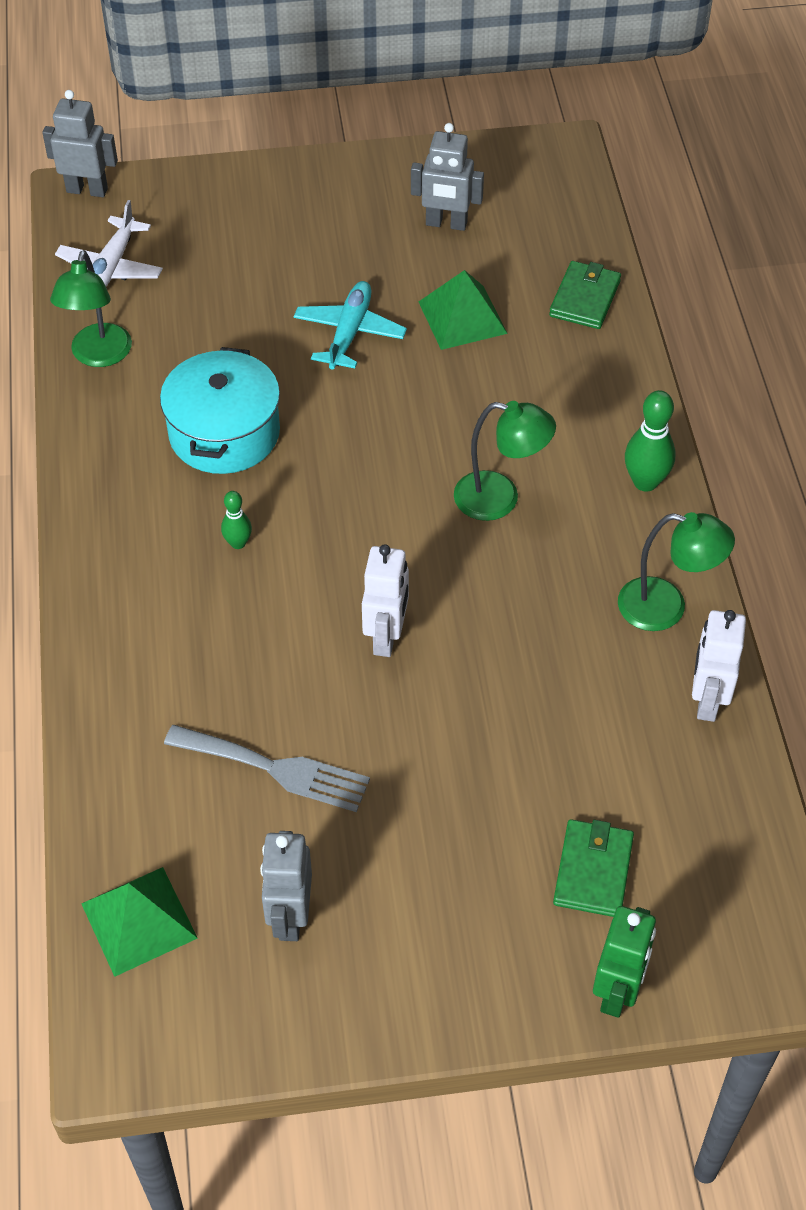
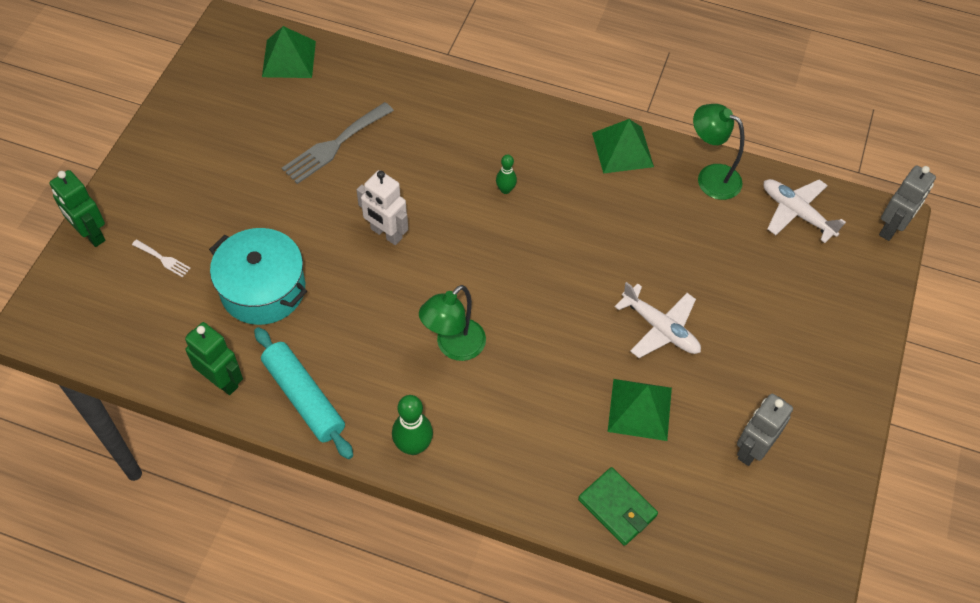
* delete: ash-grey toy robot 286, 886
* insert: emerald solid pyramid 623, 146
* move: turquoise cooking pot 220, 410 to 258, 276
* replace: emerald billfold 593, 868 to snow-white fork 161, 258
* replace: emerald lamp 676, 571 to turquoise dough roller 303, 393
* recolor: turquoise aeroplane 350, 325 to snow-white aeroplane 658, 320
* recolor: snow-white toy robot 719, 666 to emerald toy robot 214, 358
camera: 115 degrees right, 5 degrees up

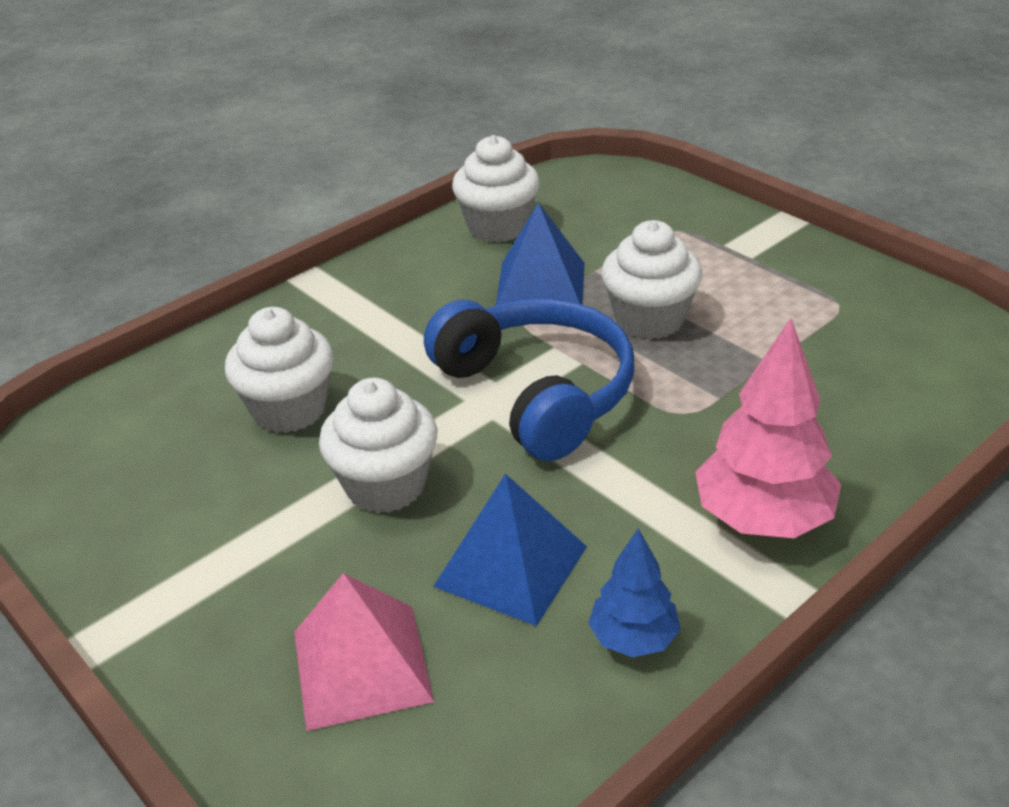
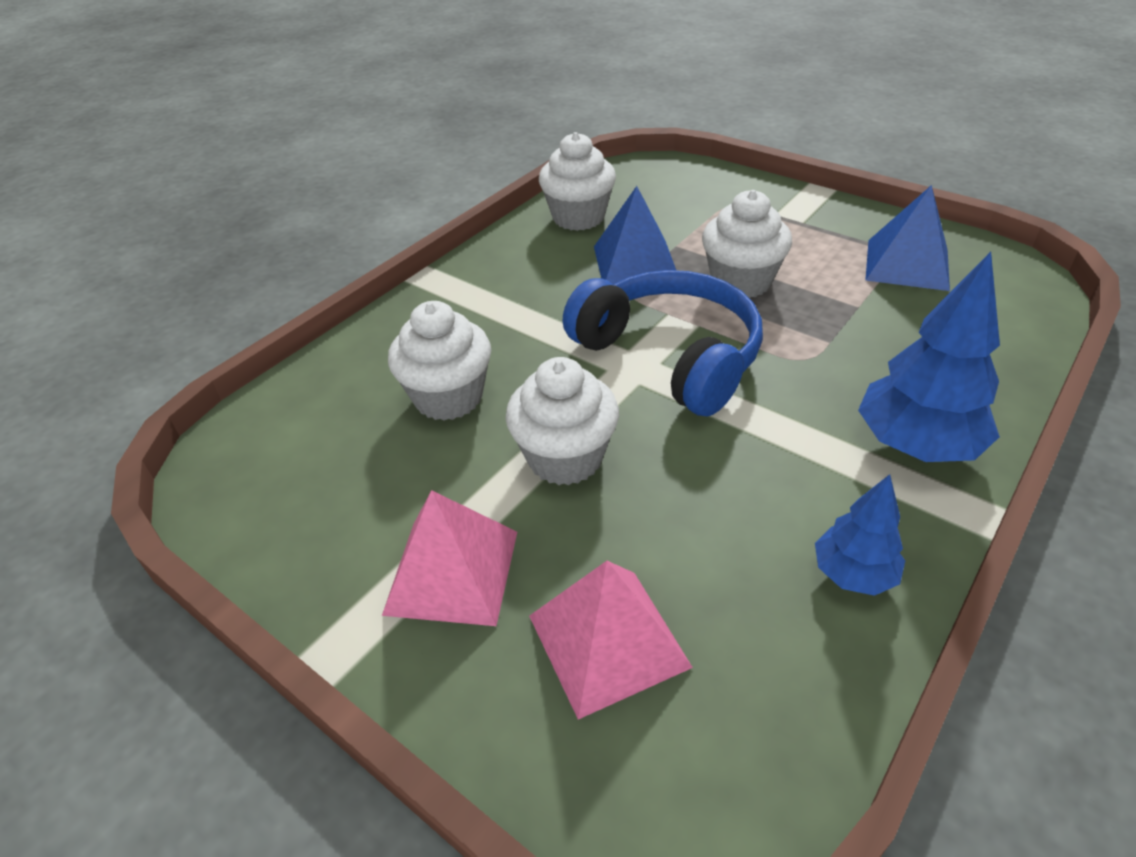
* insert: rosy solid pyramid 449, 558
* move: blue solid pyramid 510, 550 to 907, 238
* recolor: rosy toy tree 768, 428 to blue toy tree 929, 357
camera: 10 degrees left, 5 degrees up

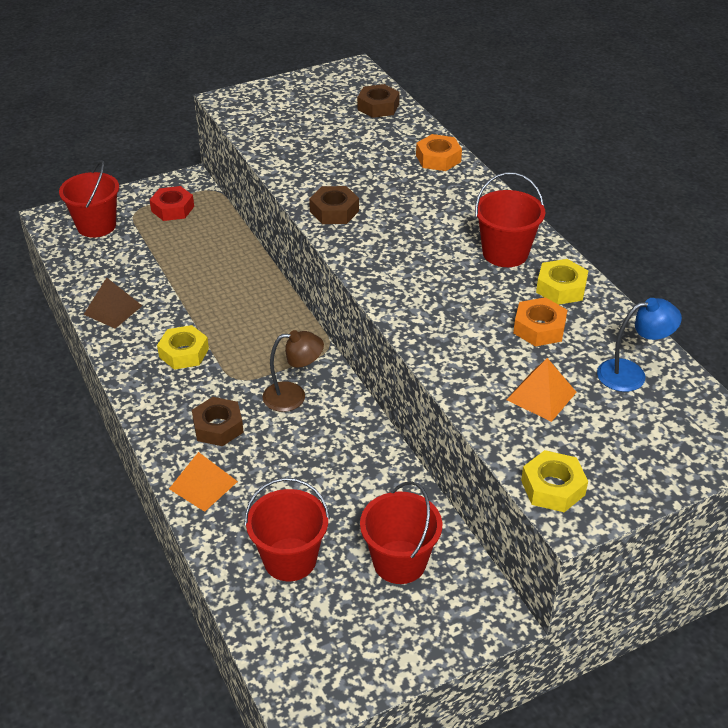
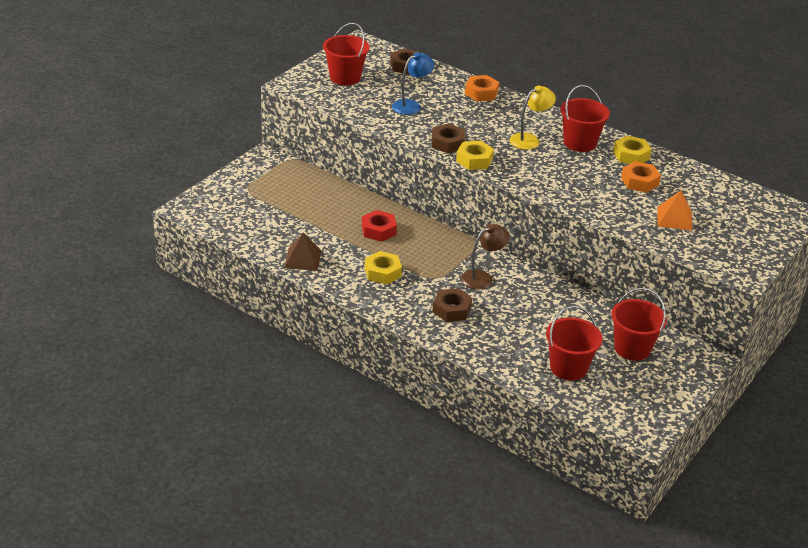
* delete: orange solid pyramid 203, 482
* insert: golden lamp 532, 117
* move: red bucket 89, 198 to 346, 54
* move: red nut 172, 203 to 379, 226
* move: golden nut 554, 481 to 475, 155
* move: blue lamp 639, 345 to 413, 83
camera: 30 degrees left, 5 degrees down

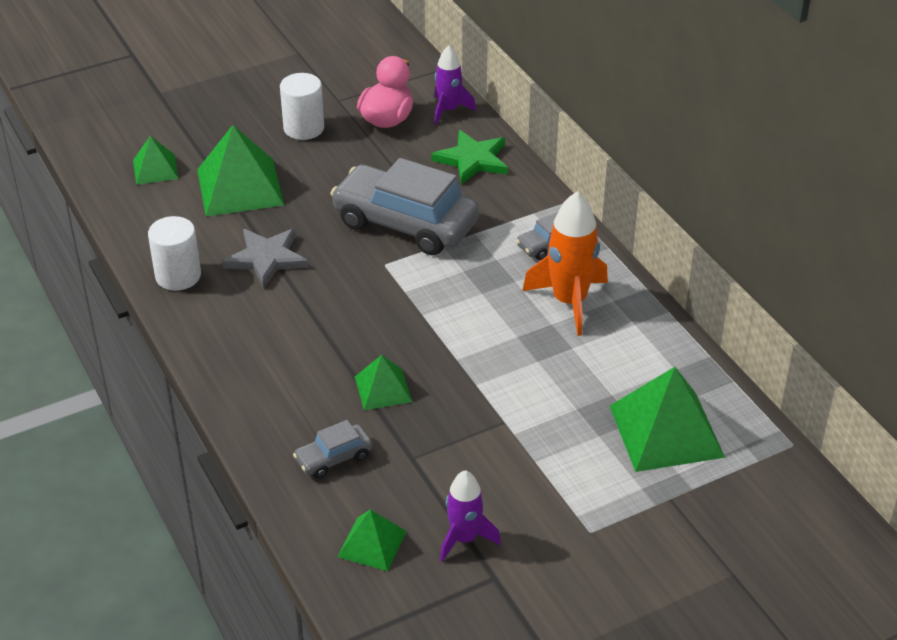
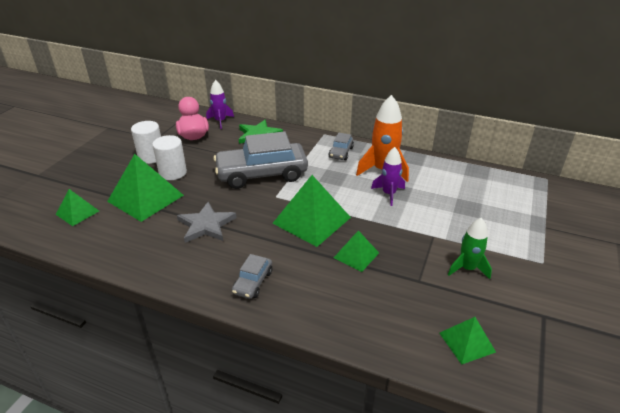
* insert: emerald rocket 470, 248
* move: snow-white cylinder 174, 253 to 169, 157
* move: ash-grey car 332, 449 to 252, 276
* move: royal purple rocket 470, 516 to 388, 176
* move: emerald solid pyramid 667, 419 to 311, 211
camera: 40 degrees left, 5 degrees down

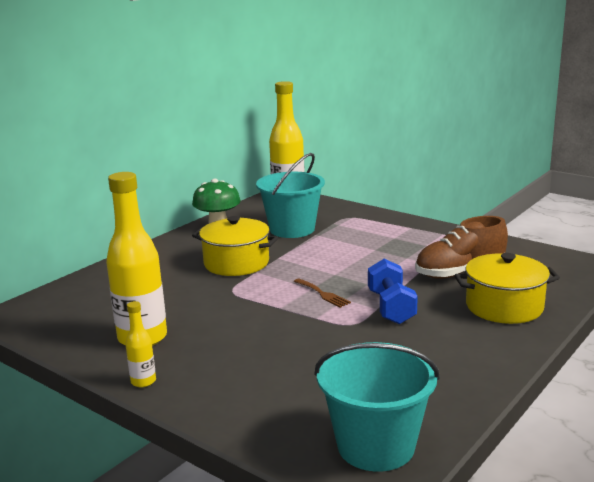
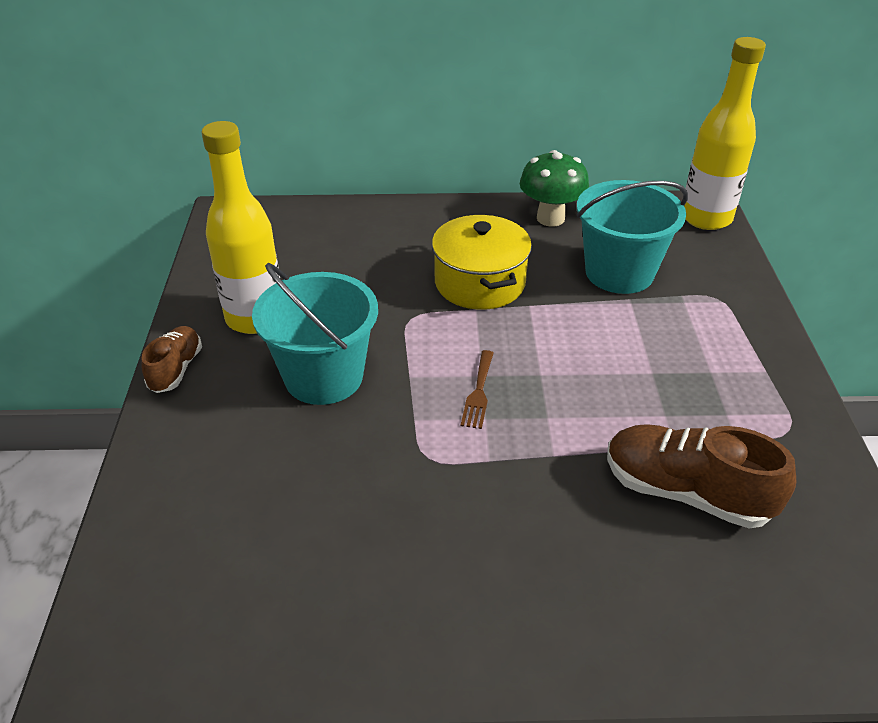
* delete: blue free weight 393, 291
* delete: golden cooking pot 507, 288
* move: turquoise bucket 377, 407 to 315, 334
* replace: golden flask 141, 344 to dark brown sneaker 171, 359
camera: 50 degrees right, 20 degrees up

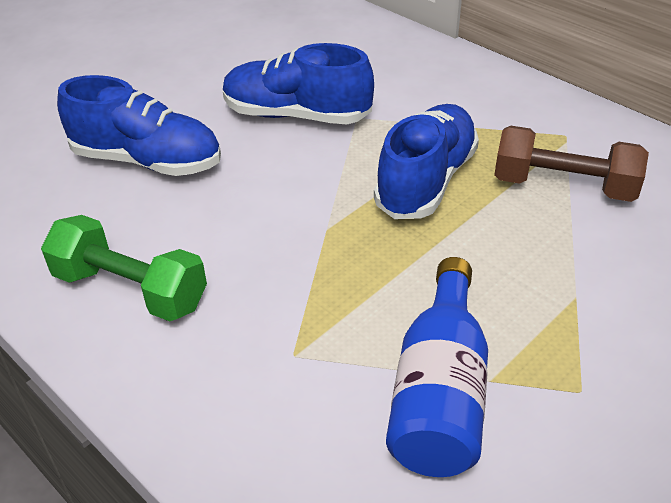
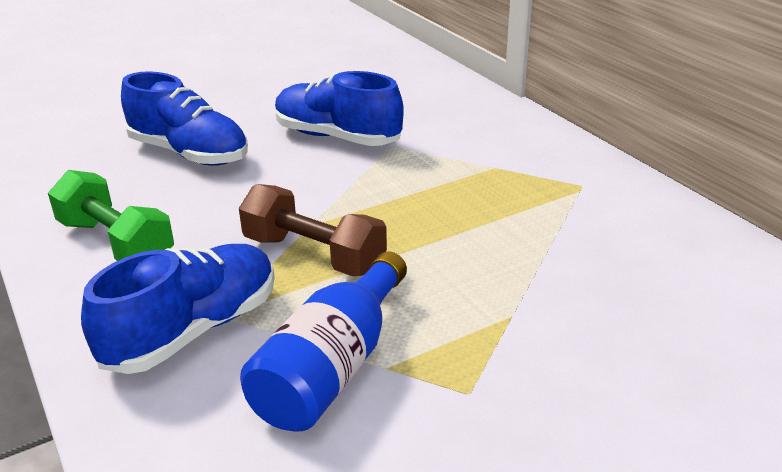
* move: blue sneaker 426, 161 to 178, 309
* move: dark brown free weight 571, 164 to 313, 230
camera: 15 degrees right, 10 degrees down

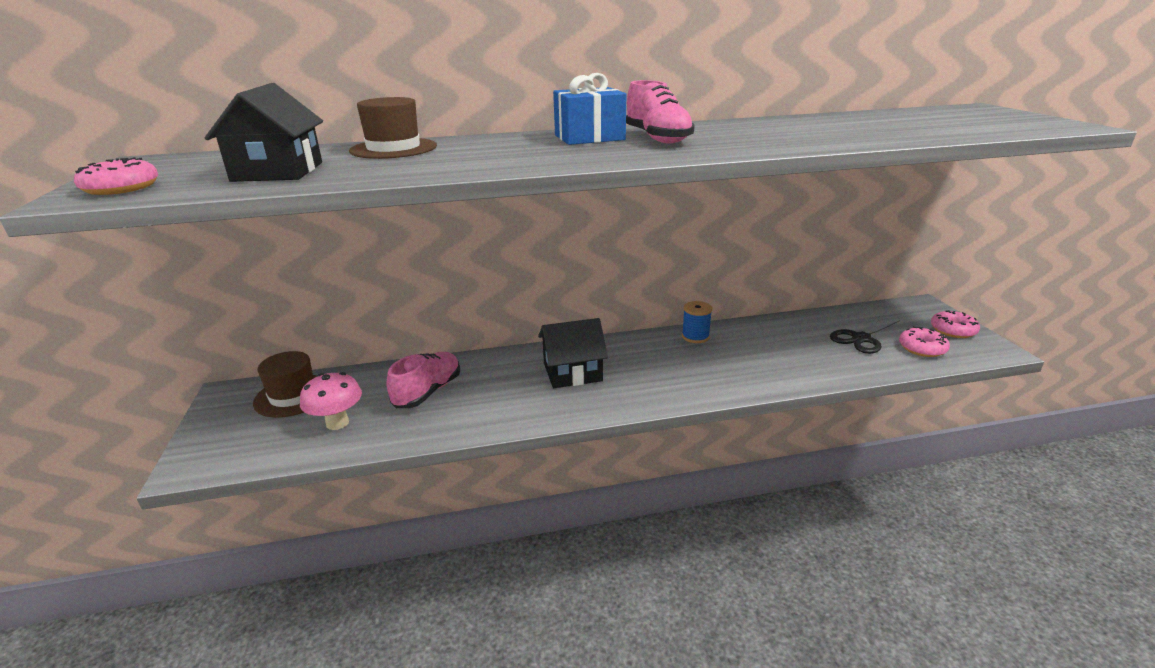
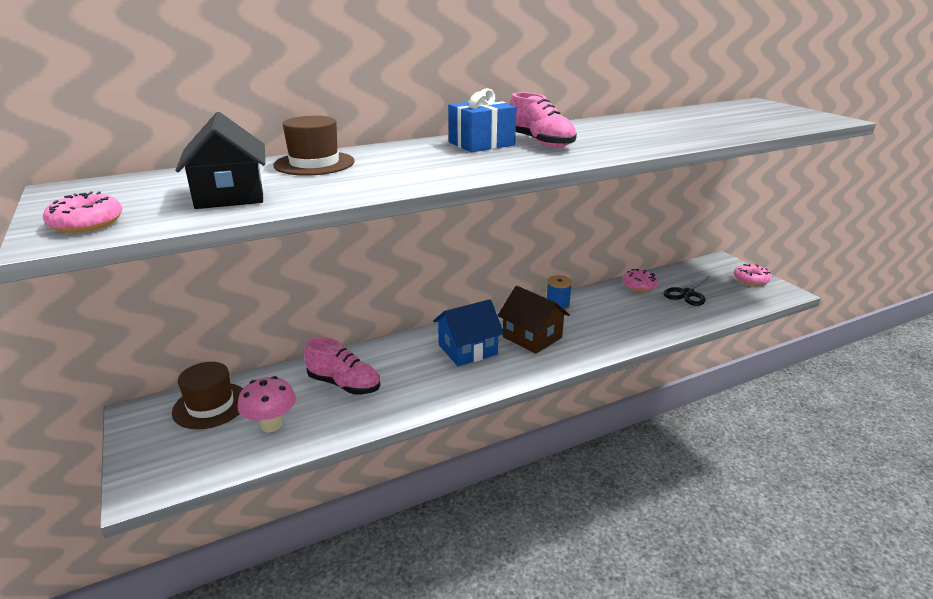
* insert: dark brown house 534, 320
* move: rosy donut 924, 341 to 640, 280
* recolor: black house 573, 353 to blue house 468, 332
* rotate: rosy sneaker 423, 380 = 342, 365 105 degrees clockwise
camera: 15 degrees left, 0 degrees up

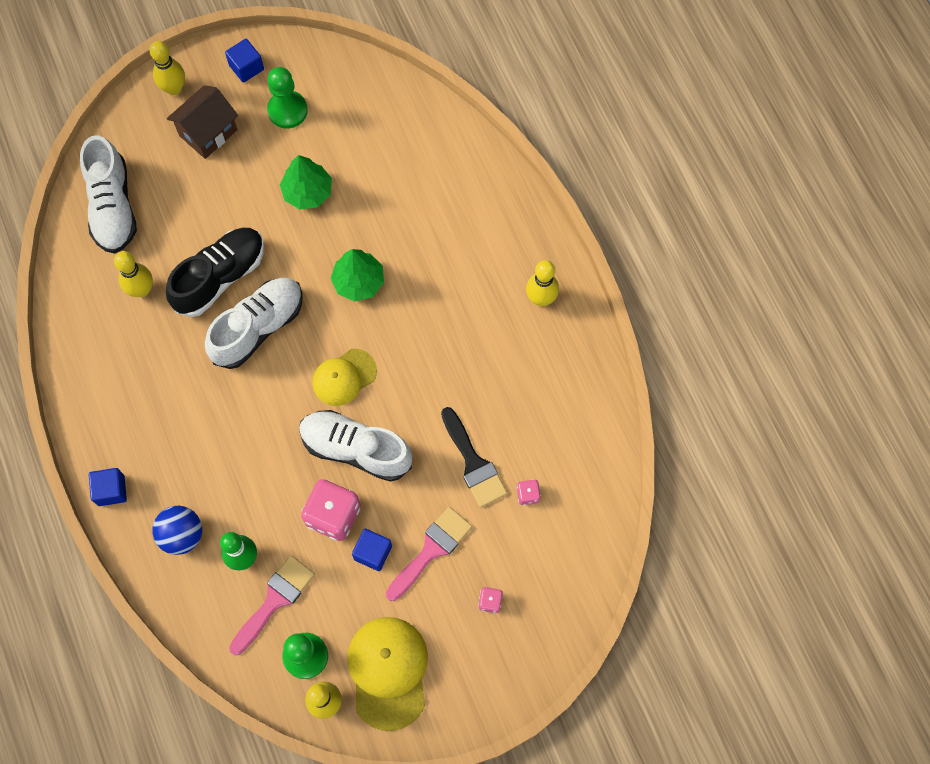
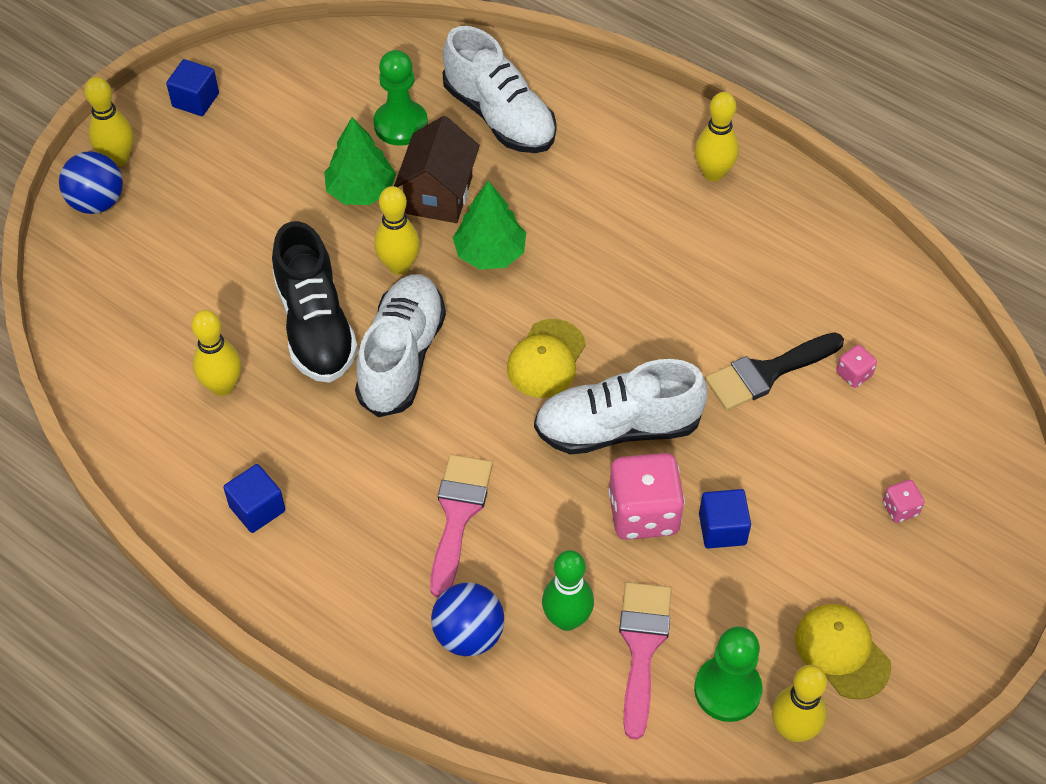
* insert: blue play ball 91, 182
* insert: golden tenpin 397, 230
* move: snow-white sneaker 108, 194 to 499, 89
* move: blue solid cube 108, 487 to 254, 498
* move: dark brown house 202, 122 to 437, 169
* move: emerald chess pawn 287, 98 to 400, 98
* move: rosy paint brush 429, 554 to 461, 526
* rotate: black sneaker 215, 272 = 315, 302 150 degrees clockwise
* rotate: black paint brush 474, 457 = 774, 371 120 degrees clockwise
* resize: golden peaked cap 387, 674 = 843, 651 x0.65
camera: 30 degrees left, 15 degrees down

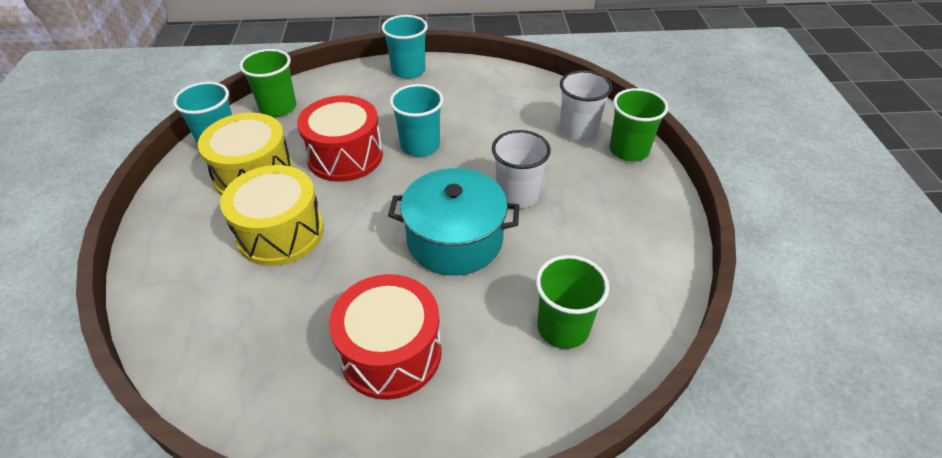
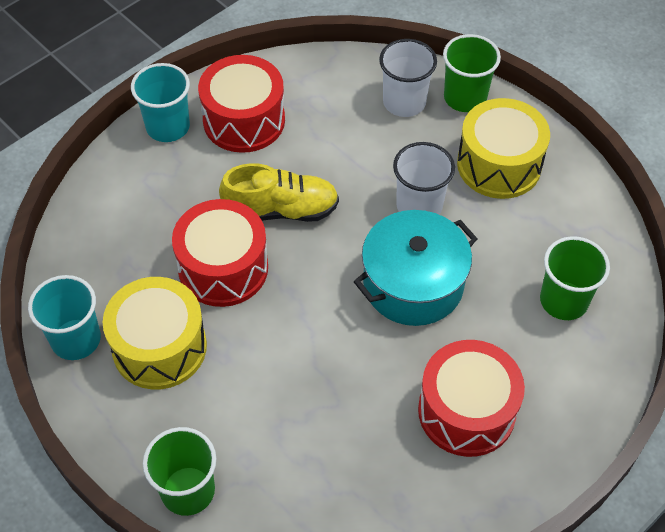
* insert: red snare drum 241, 104
* move: golden snare drum 272, 215 to 503, 148
* move: emerald tumbler 267, 83 to 179, 471
* replace: turquoise tumbler 417, 120 to golden sneaker 279, 192
camera: 40 degrees left, 10 degrees up

